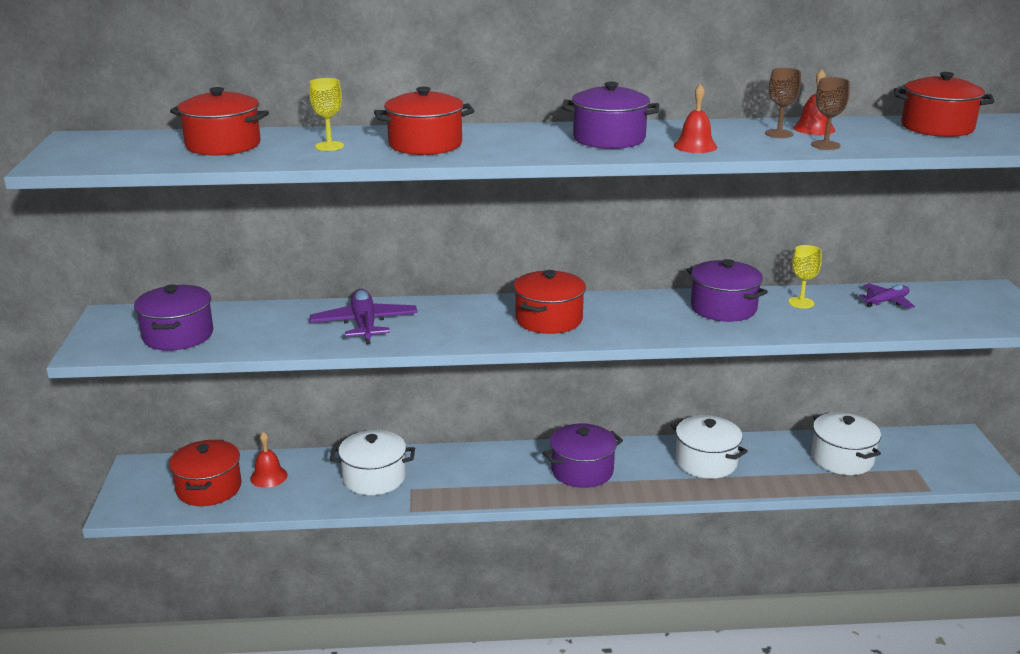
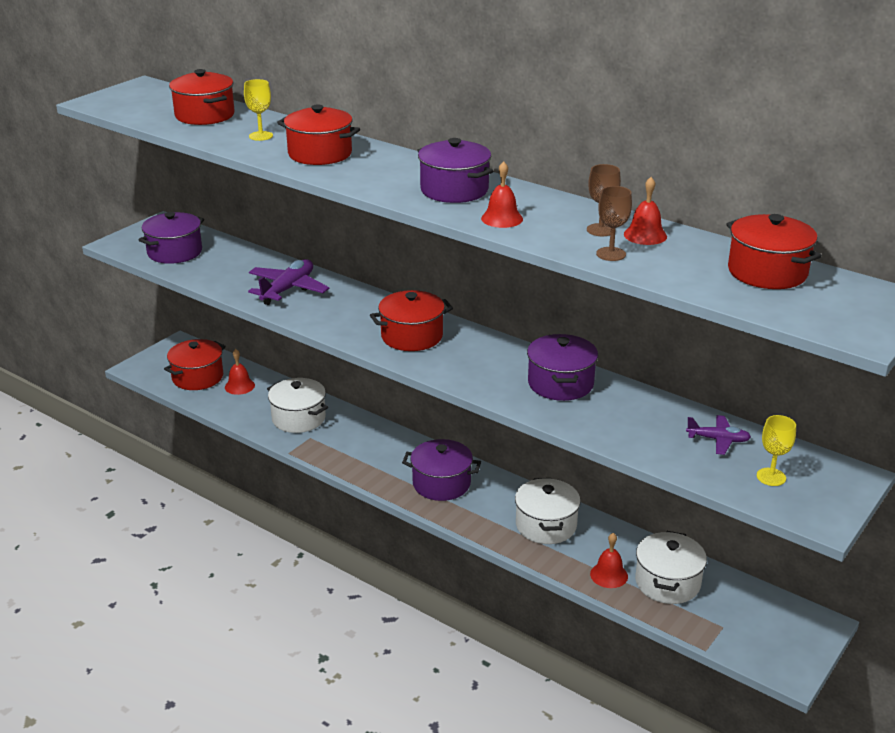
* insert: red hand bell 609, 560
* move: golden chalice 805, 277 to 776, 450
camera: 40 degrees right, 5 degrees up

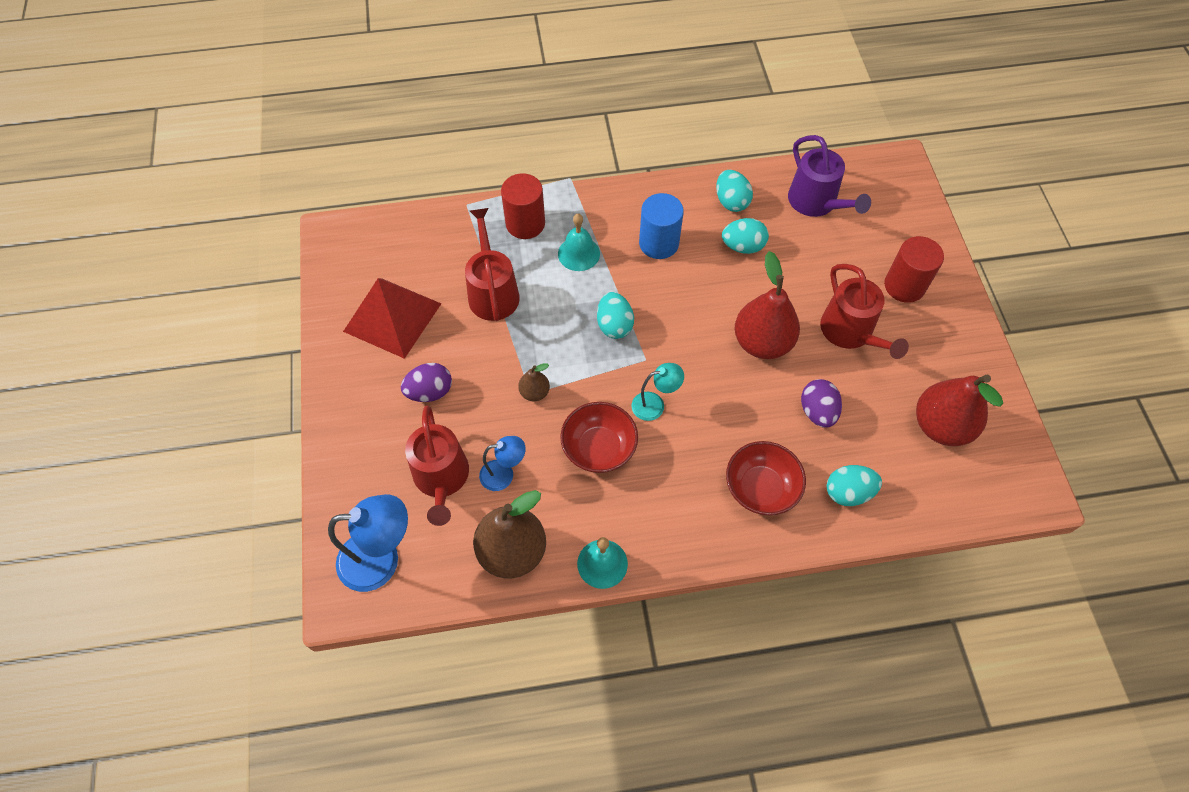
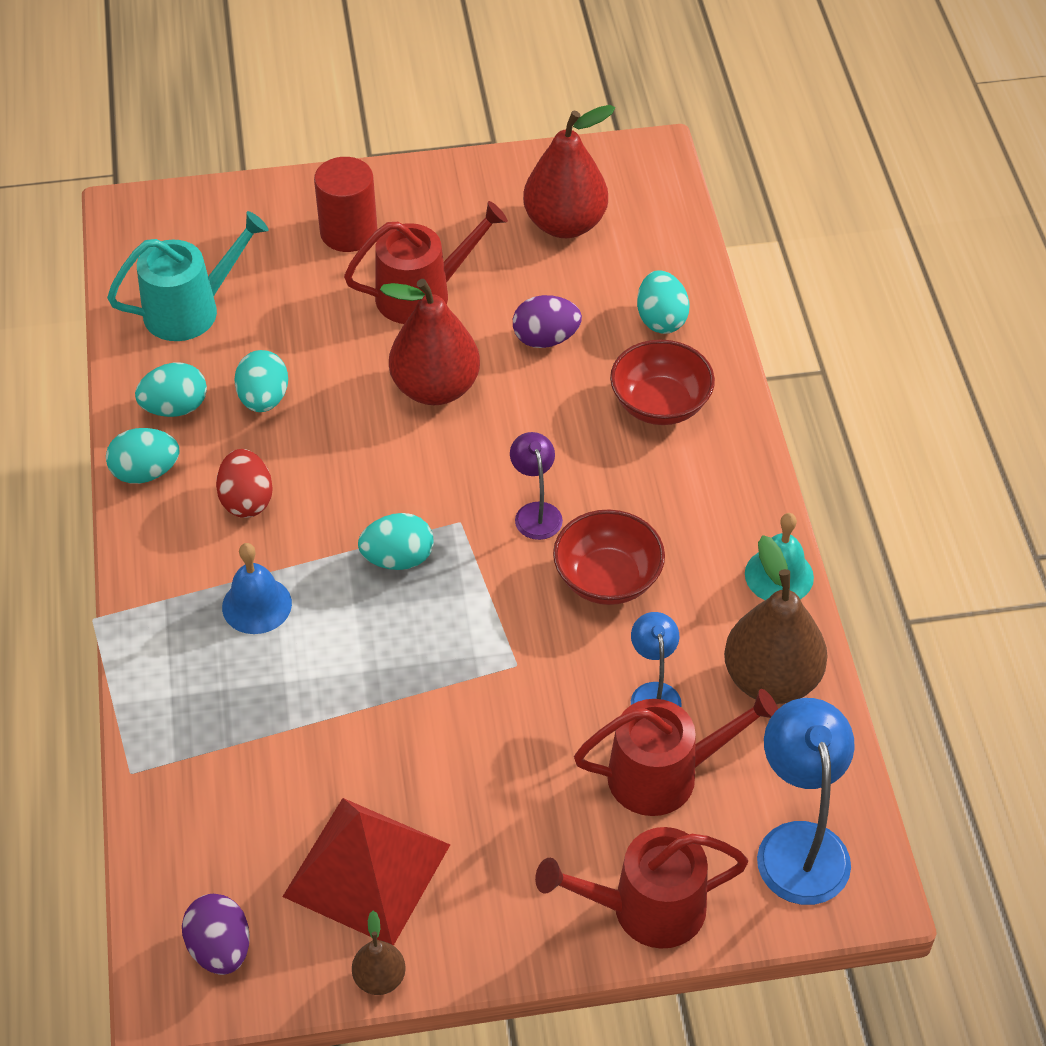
* delete: red cylinder 523, 206
* insert: turquoise egg 143, 456
* move: royal purple egg 426, 382 to 216, 934
* move: red watering can 492, 264 to 641, 888
* move: dark brown toy pear 534, 382 to 379, 953
* replace: blue cylinder 661, 226 to red egg 244, 483
* recolor: turquoise hand bell 579, 242 to blue hand bell 257, 588
* recolor: turquoise lamp 658, 392 to royal purple lamp 536, 486
* recolor: royal purple watering can 829, 176 to turquoise watering can 188, 276
camera: 90 degrees left, 10 degrees down

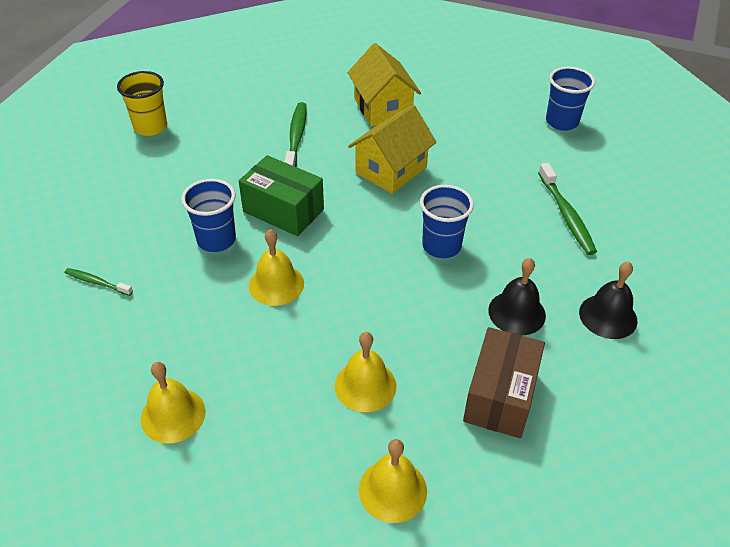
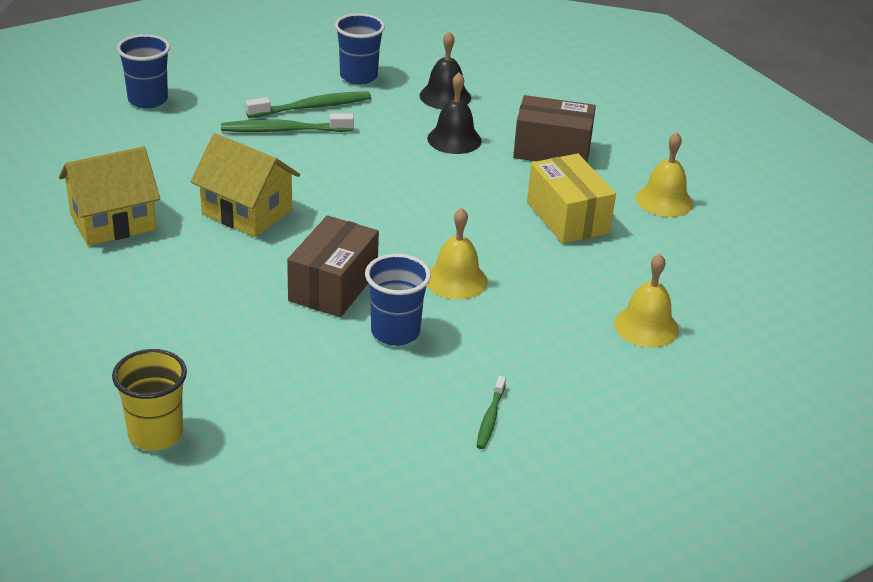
* move: emerald tooth brush 296, 134 to 287, 122
* move: blue tumbler 447, 221 to 360, 49
* replace: golden hand bell 365, 372 to golden parcel 571, 198
* recolor: emerald parcel 281, 195 to dark brown parcel 333, 266
camera: 100 degrees left, 10 degrees down

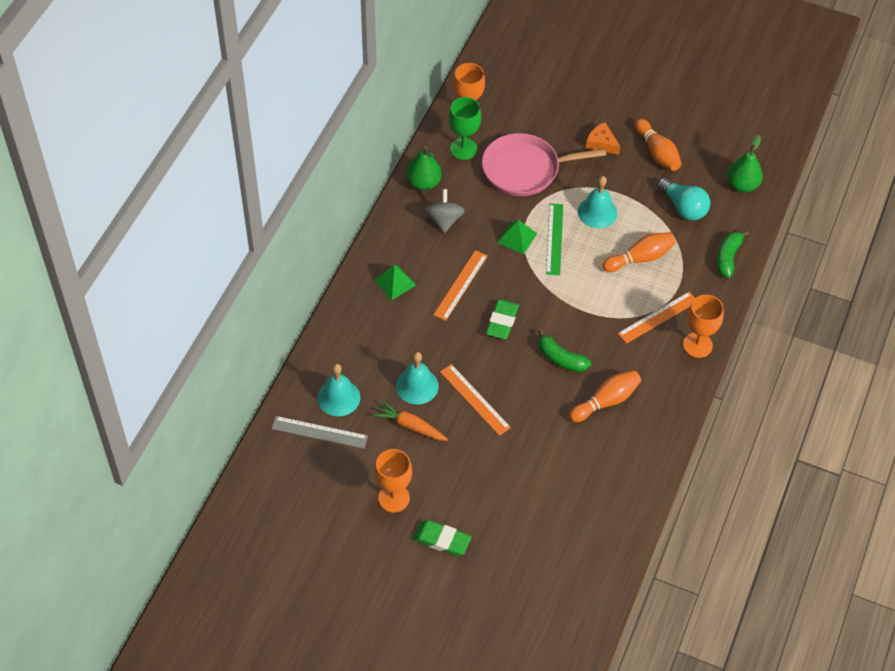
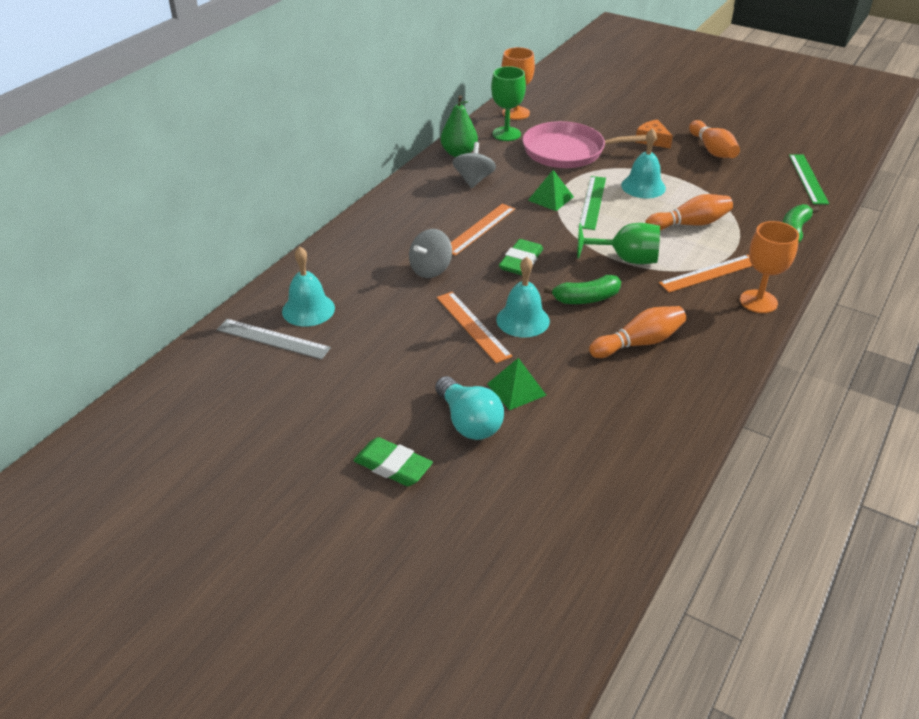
* delete: orange root vegetable 410, 420
* delete: orange chalice 393, 481
* insert: ash-grey spinning top 430, 253
* insert: emerald chalice 618, 243
* move: emerald solid pyramid 395, 282 to 516, 384
* move: turquoise hand bell 417, 378 to 523, 297
* move: turquoise bulb 683, 198 to 469, 408
* replace: emerald toy pear 745, 163 to emerald measuring stick 809, 179
* rotate: emerald banana 564, 350 = 582, 289 60 degrees counterclockwise
camera: 10 degrees right, 15 degrees down

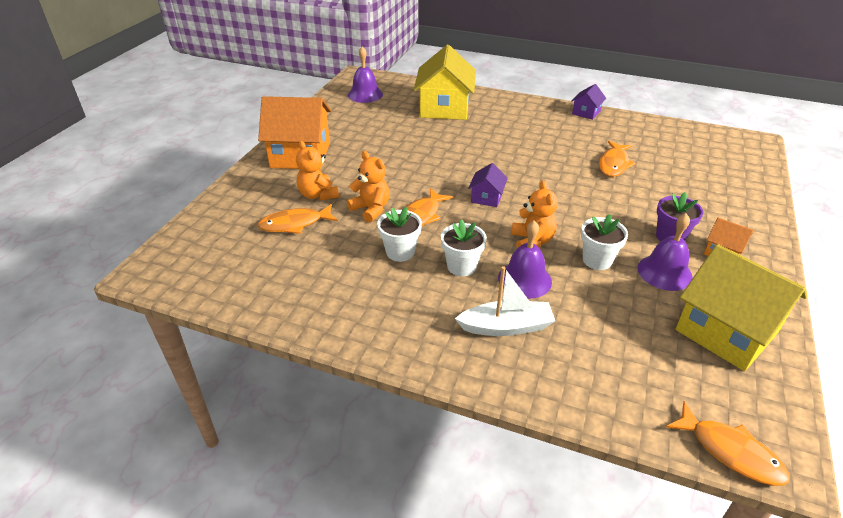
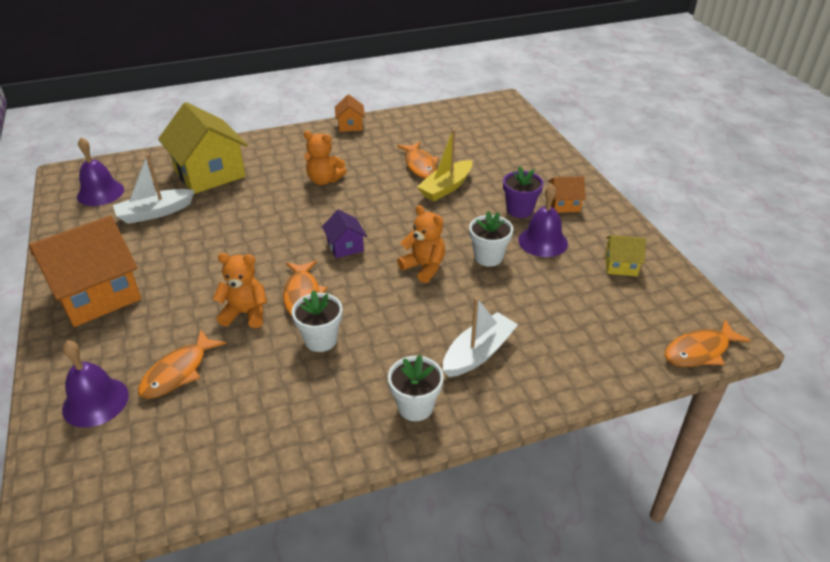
* insert: snow-white sailboat 154, 189
* insert: golden sailboat 445, 165
* move: orange stuffed bear 317, 170 to 325, 158
* move: snow-white flower pot 464, 247 to 416, 388
* move: royal purple hand bell 525, 260 to 95, 384
* recolor: royal purple house 588, 102 to orange house 350, 113
* rotate: orange fish figure 728, 443 = 708, 343 150 degrees clockwise
* resize: golden house 741, 307 = 625, 255 x0.47
camera: 40 degrees left, 0 degrees up

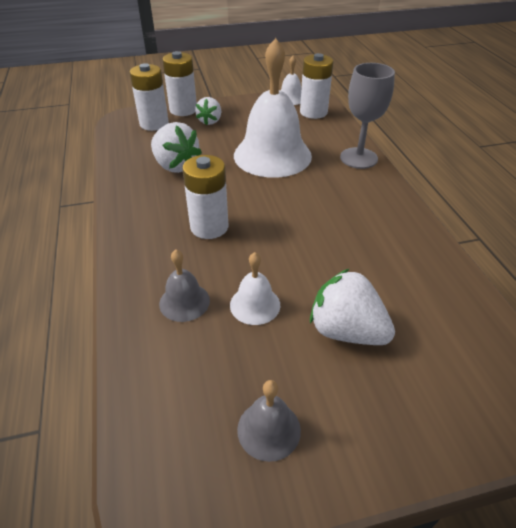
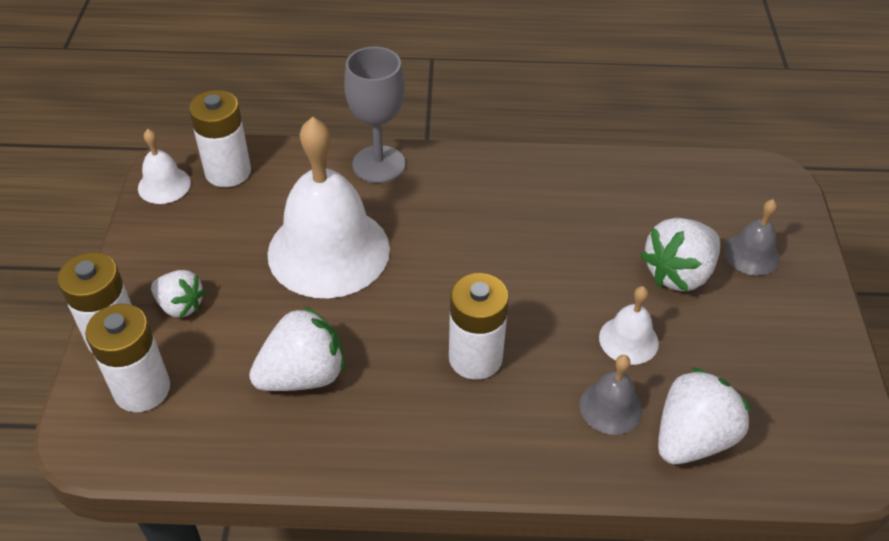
* insert: snow-white strawberry 704, 415
* move: ash-grey hand bell 269, 421 to 752, 237
camera: 75 degrees left, 5 degrees up

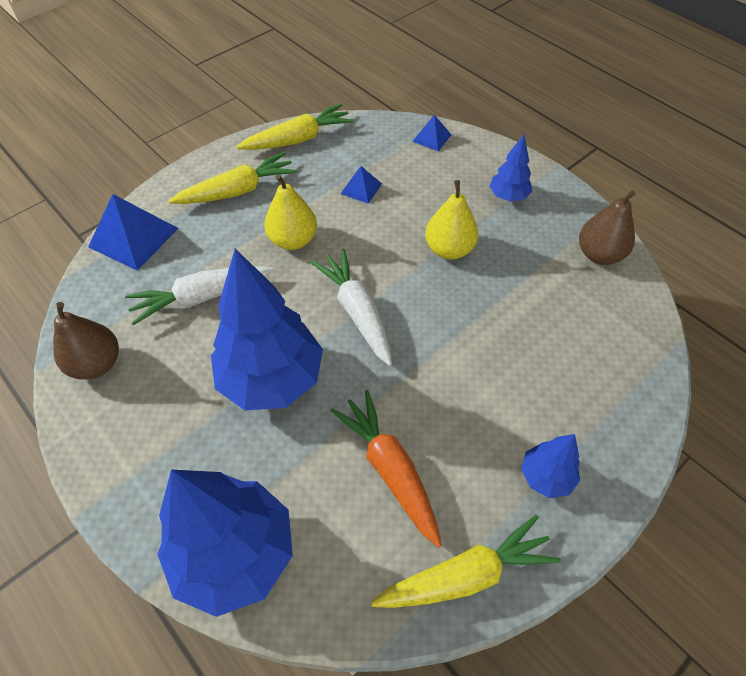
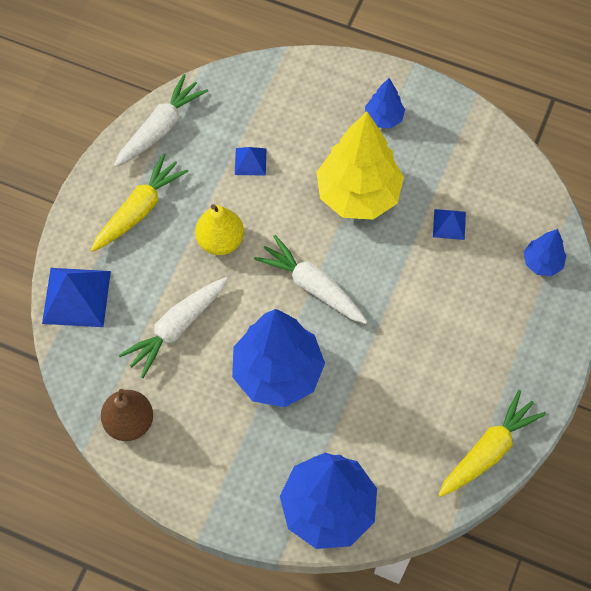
* delete: orange root vegetable 386, 469
* delete: dark brown toy pear 607, 228
* move: blue solid pyramid 432, 133 to 449, 224
* move: blue toy tree 550, 466 to 545, 252
* replace: golden toy pear 452, 220 to golden toy tree 360, 165
* recolor: golden root vegetable 295, 127 to snow-white root vegetable 161, 120
camera: 25 degrees left, 10 degrees up

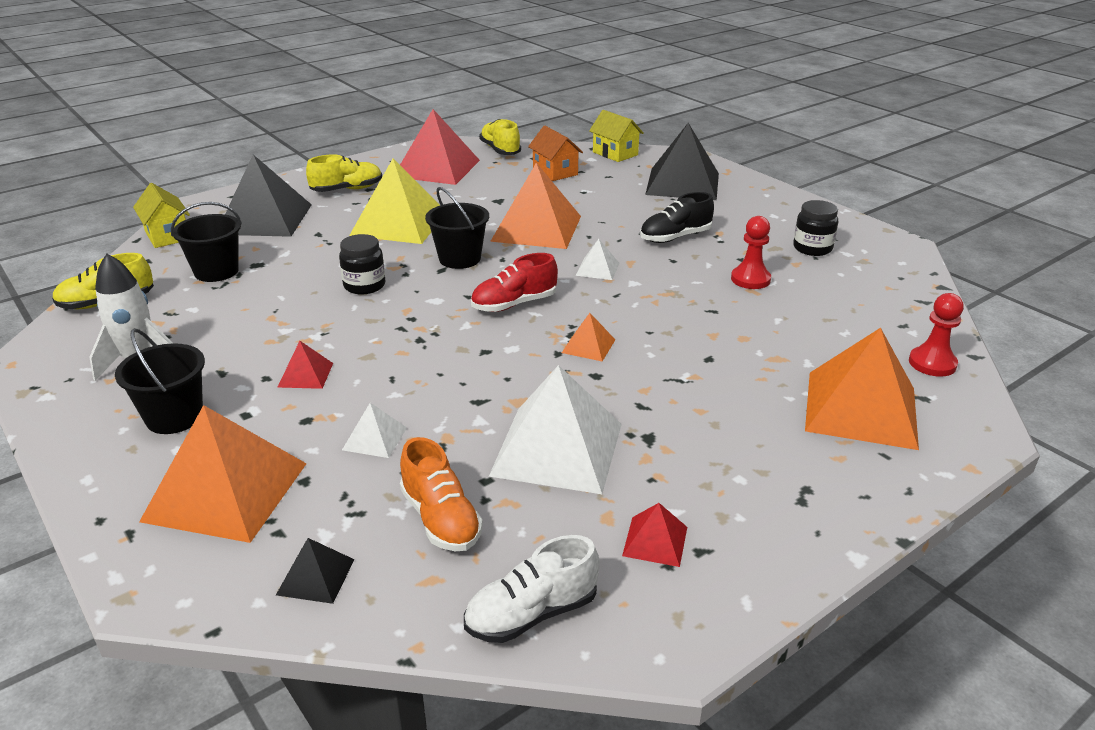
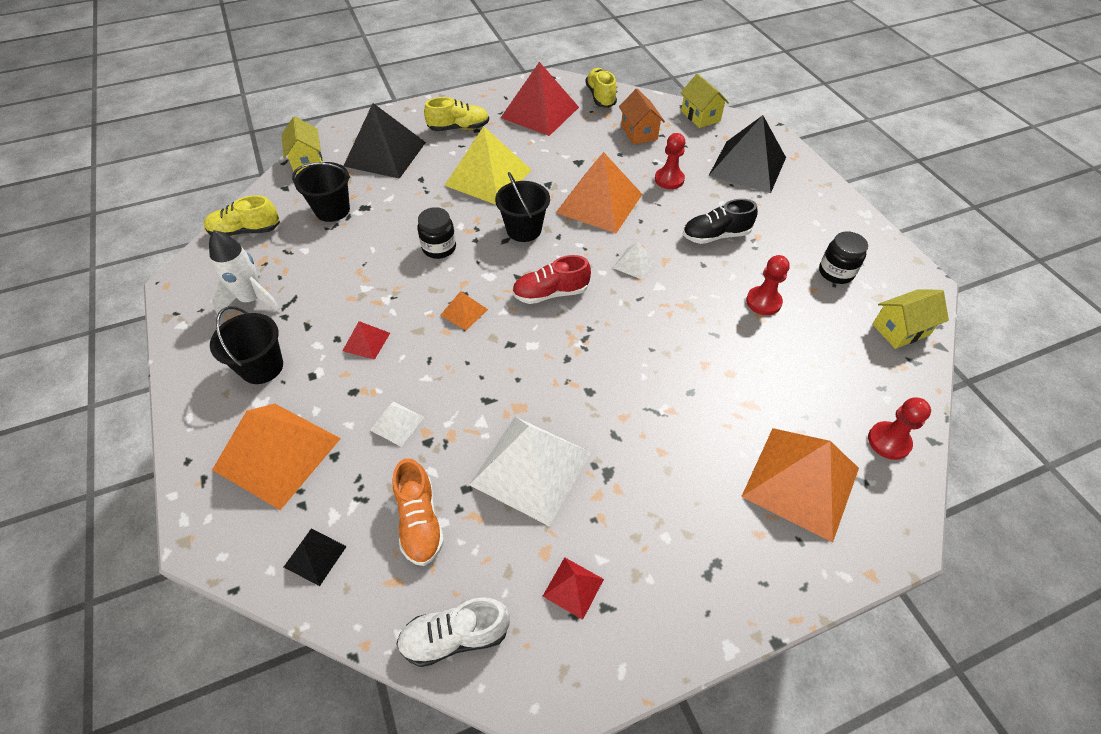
* insert: red chess pawn 670, 161
* insert: golden house 910, 319
* move: orange solid pyramid 588, 337 to 464, 310
camera: 15 degrees right, 20 degrees up

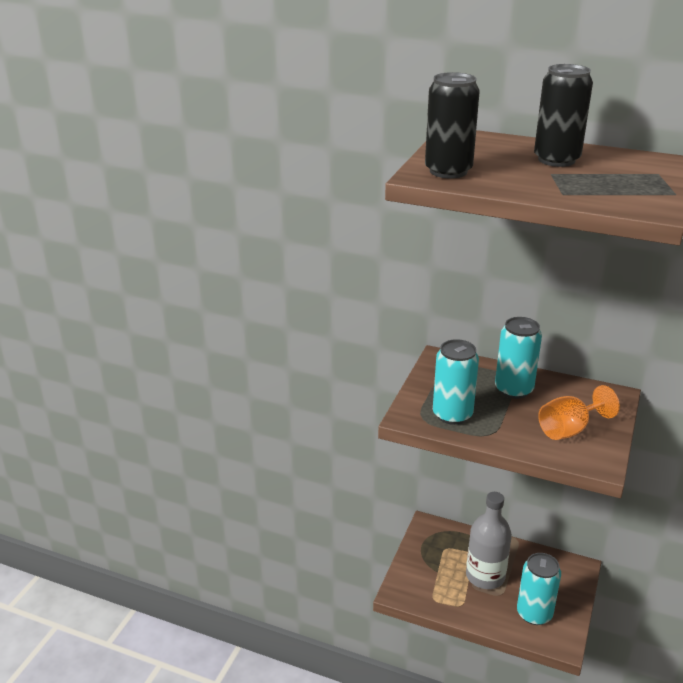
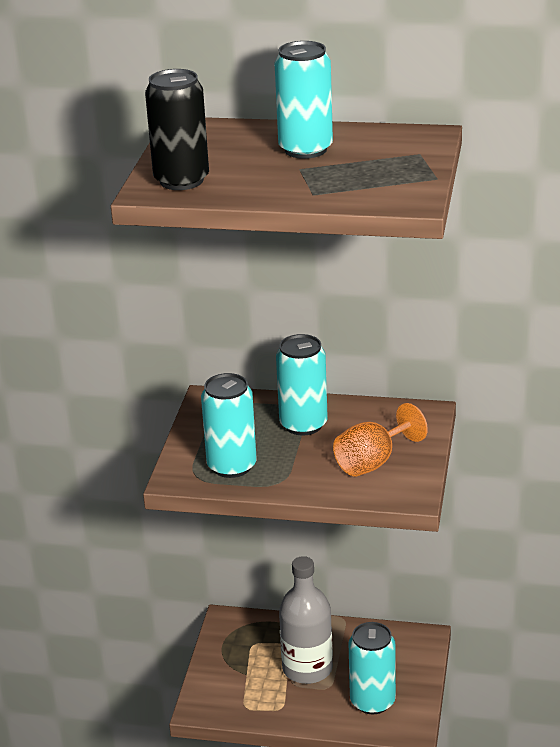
* recolor: black tin 563, 115 to turquoise tin 304, 100
camera: 10 degrees left, 0 degrees up

